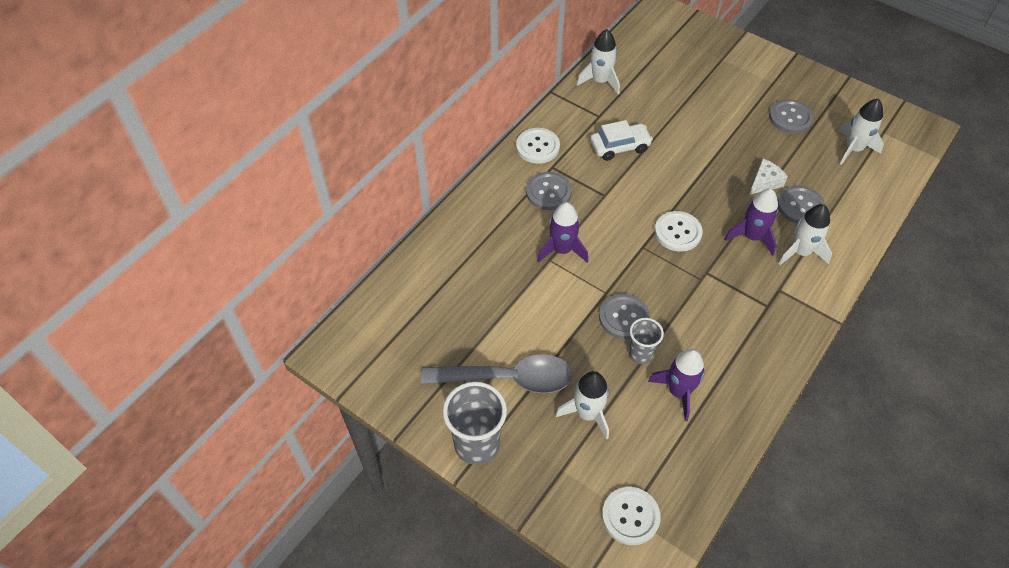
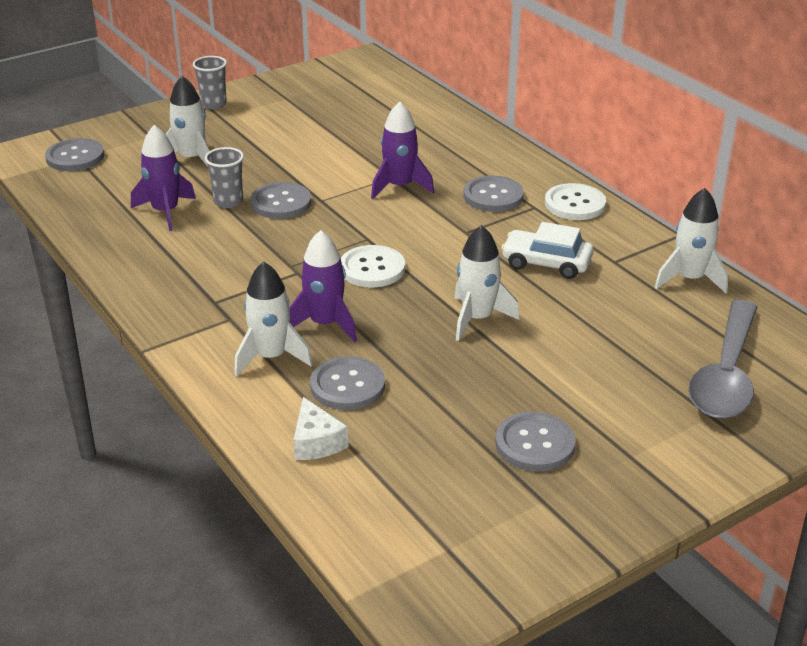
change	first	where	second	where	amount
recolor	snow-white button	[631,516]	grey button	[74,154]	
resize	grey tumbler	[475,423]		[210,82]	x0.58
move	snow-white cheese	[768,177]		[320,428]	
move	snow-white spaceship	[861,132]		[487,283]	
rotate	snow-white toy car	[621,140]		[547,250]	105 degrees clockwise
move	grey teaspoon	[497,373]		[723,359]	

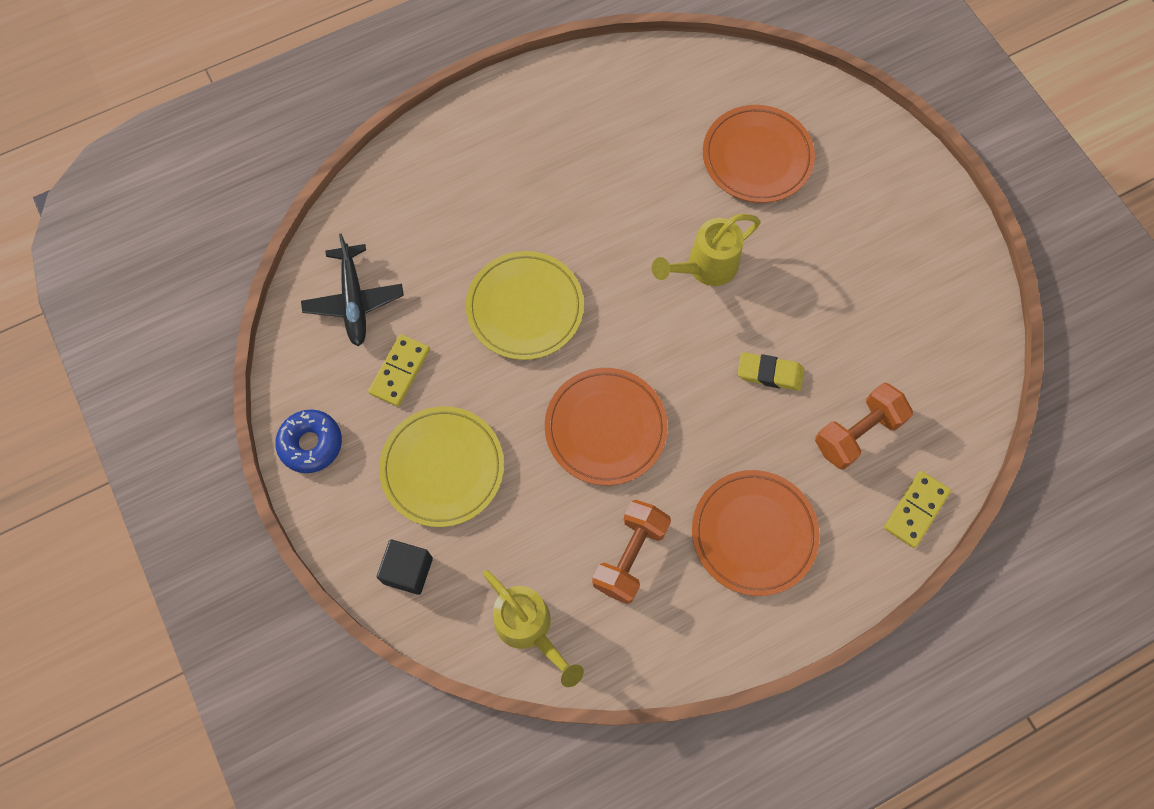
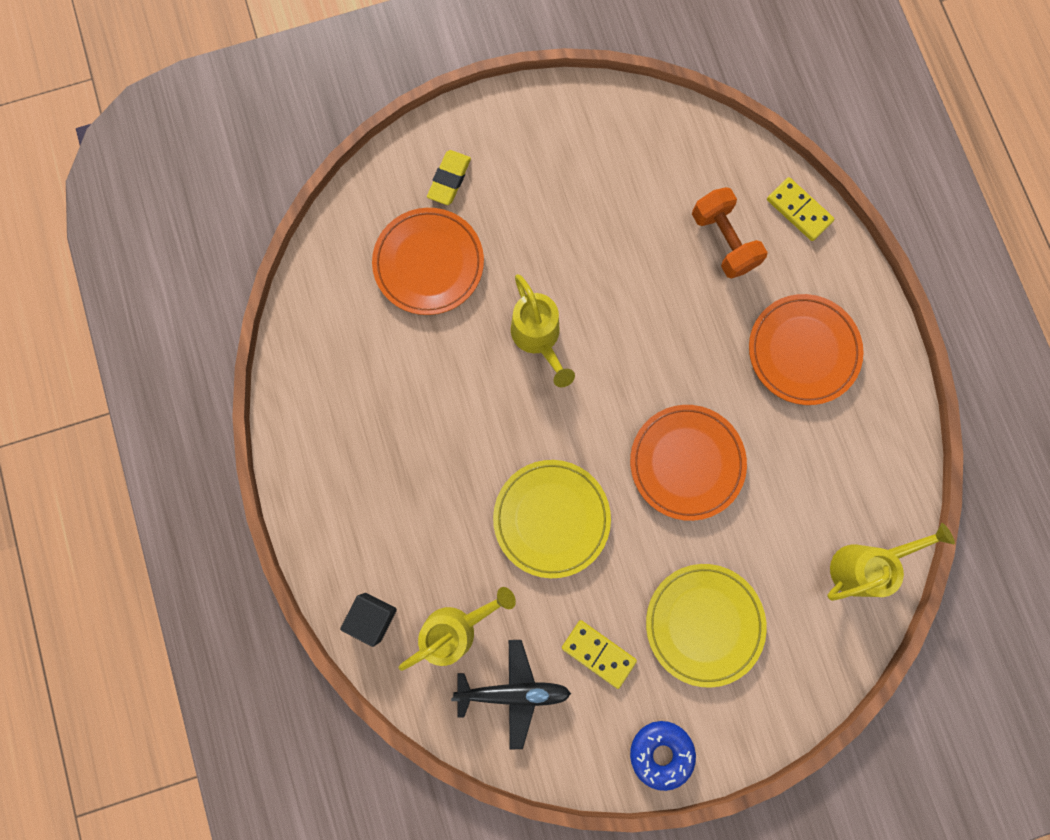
change	first	where	second	where	amount
move	black solid cube	[405,567]		[368,620]	
insert			golden watering pot	[457,629]	
move	golden pencil eraser	[771,371]		[449,177]	
delete	bright orange dumbbell	[631,552]			

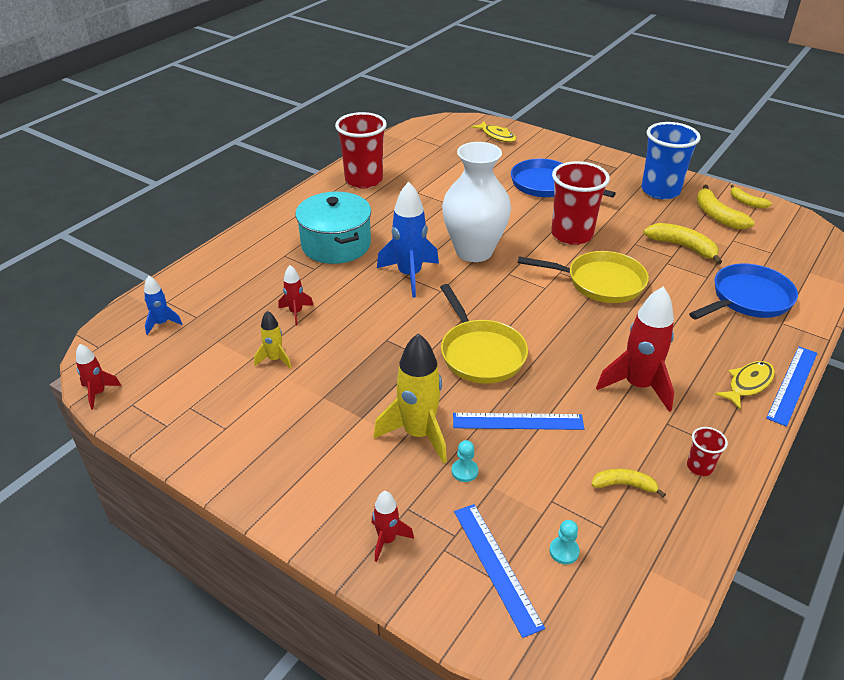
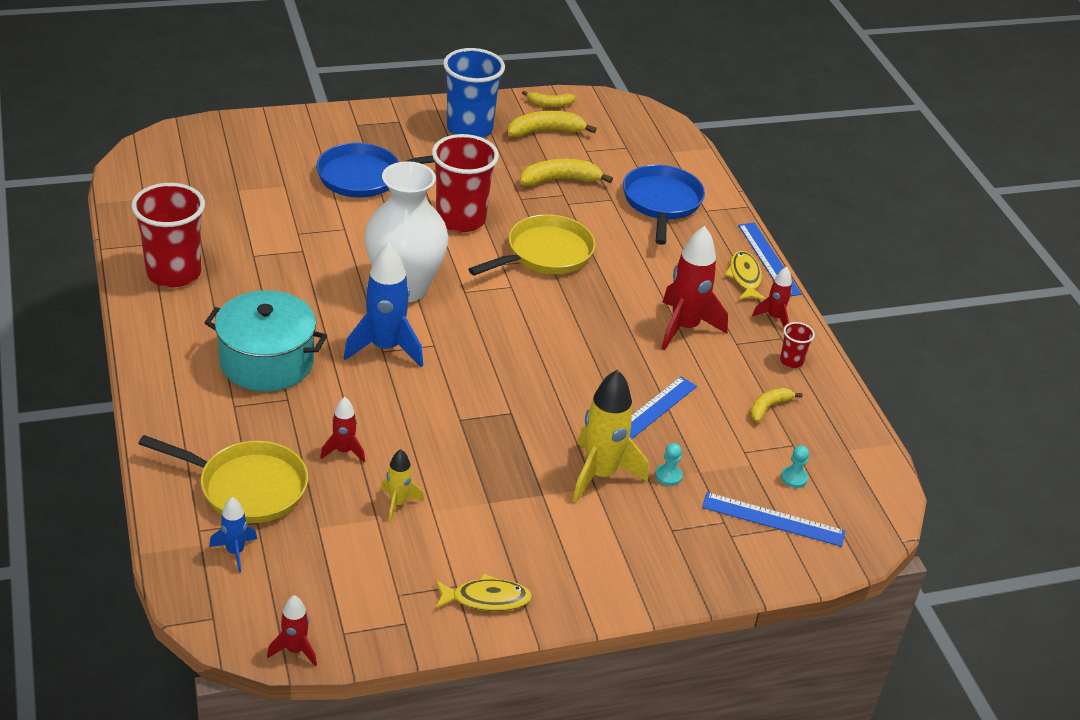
change	first	where	second	where	amount
move	golden pan	[484,334]		[223,479]	
move	golden fish figure	[493,131]		[483,592]	
rotate	golden banana	[726,207]		[552,124]	150 degrees clockwise
move	crimson spaceship	[393,526]		[772,297]	

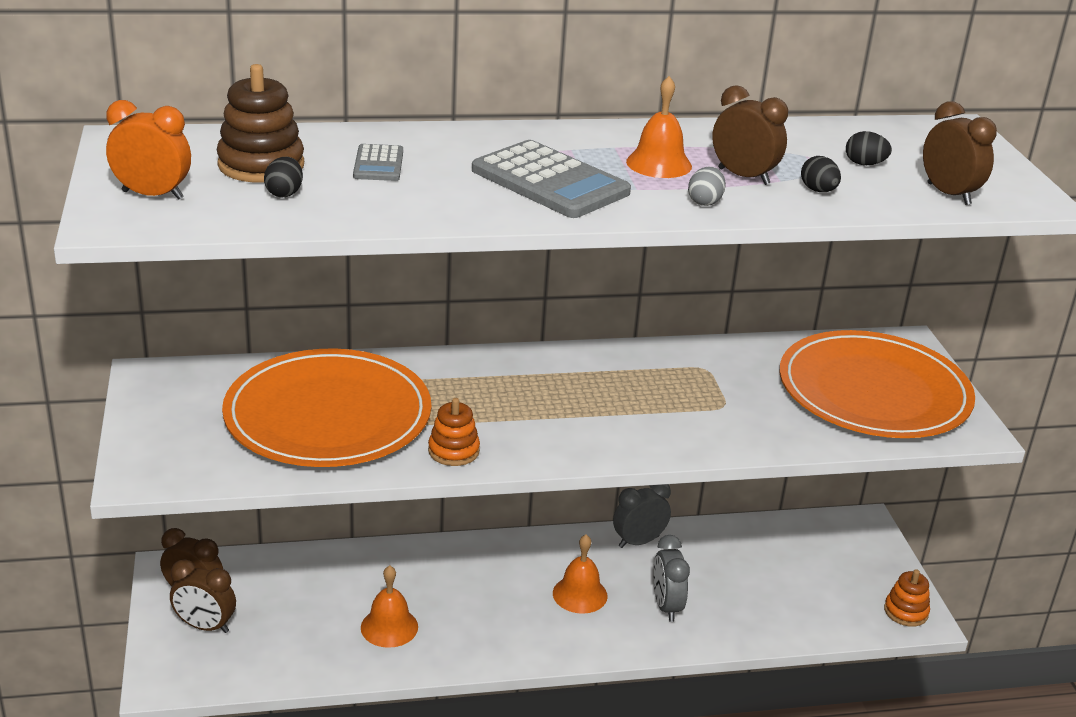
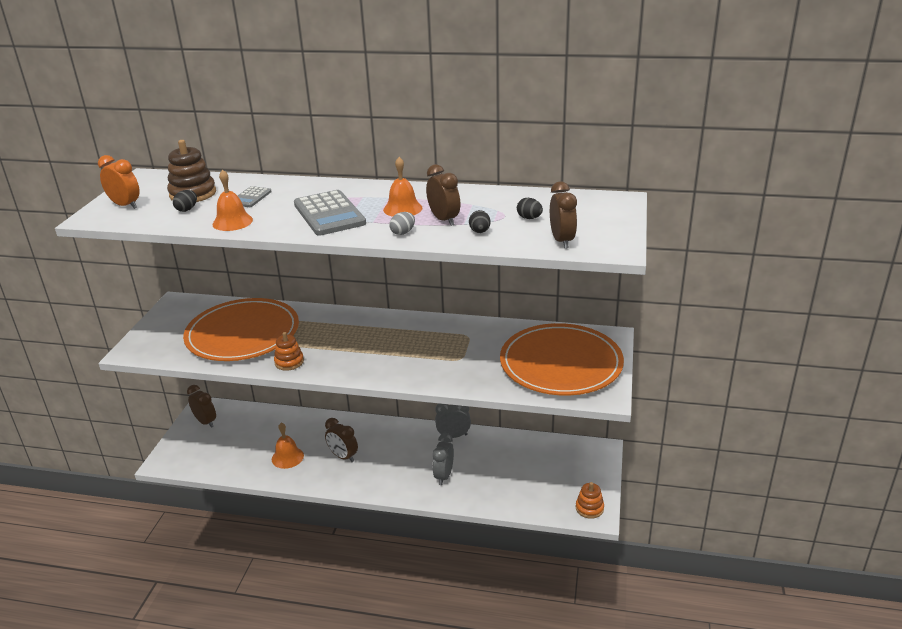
change	first	where	second	where	amount
move	bright orange school bell	[580,574]		[232,200]	
move	russet alarm clock	[203,596]		[341,440]	

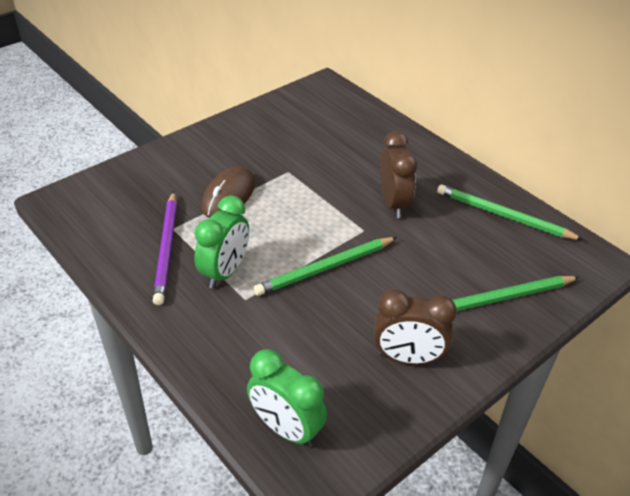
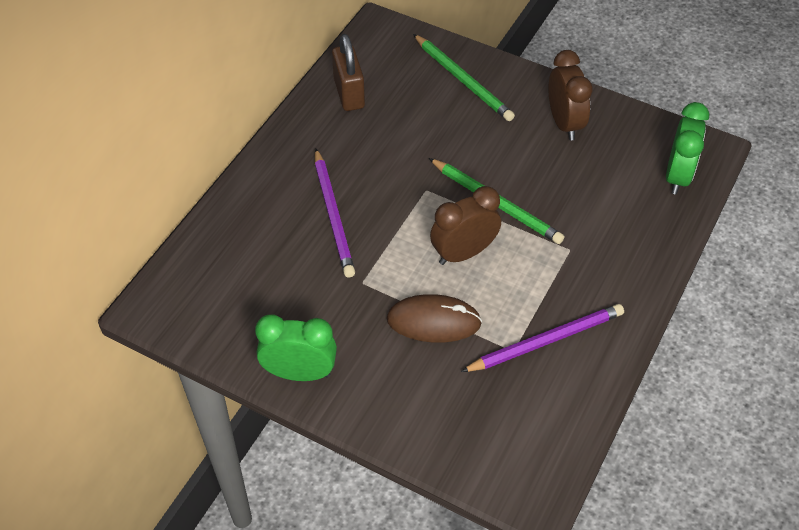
change	first	where	second	where	amount
move	green alarm clock	[221,241]		[296,347]	
insert			purple lead pencil	[335,213]	
replace	green lead pencil	[510,212]	russet small lock	[348,72]	
move	russet alarm clock	[398,174]		[465,225]	

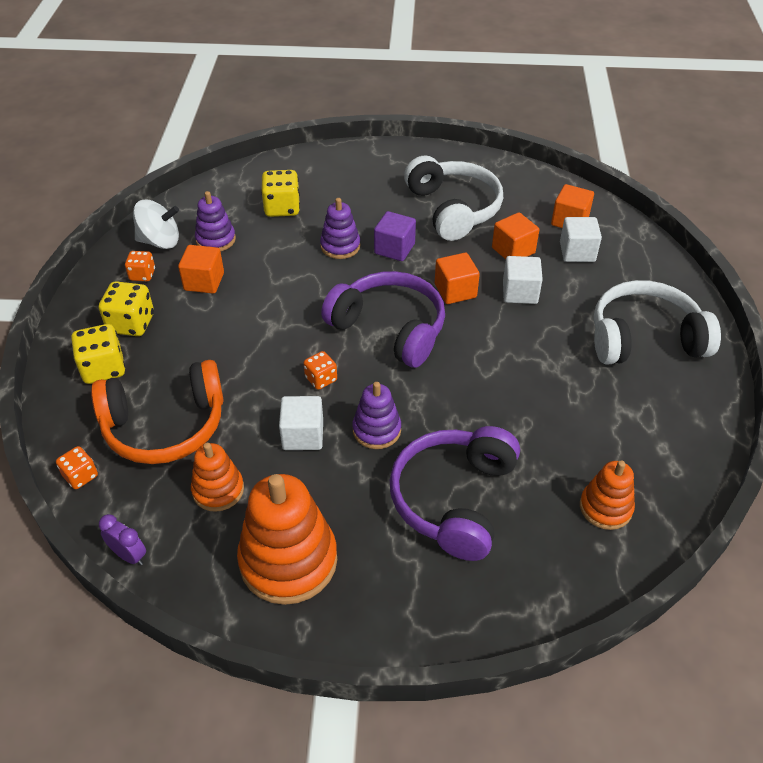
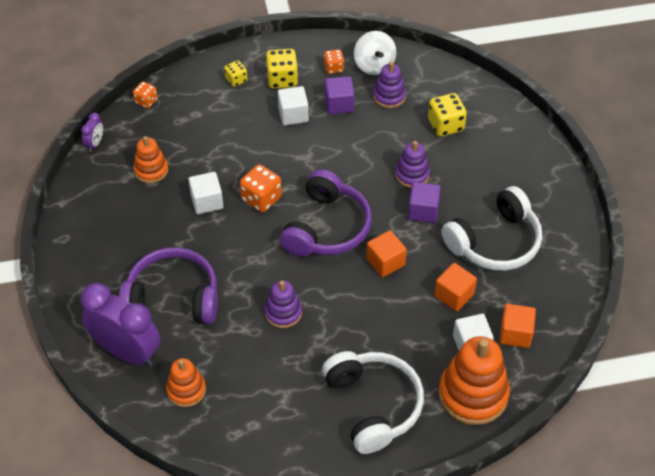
change	first	where	second	where	amount
insert			purple alarm clock	[121,324]	
resize	golden die	[98,354]		[235,73]	x0.61
resize	bright orange die	[320,370]		[261,188]	x1.64
move	purple ring stacker	[376,415]		[283,304]	
move	snow-white solid cube	[523,280]		[293,105]	
recolor	bright orange solid cube	[201,269]	purple solid cube	[339,95]	
move	bright orange ring stacker	[287,539]		[474,380]	
delete	bright orange headphones	[157,412]			

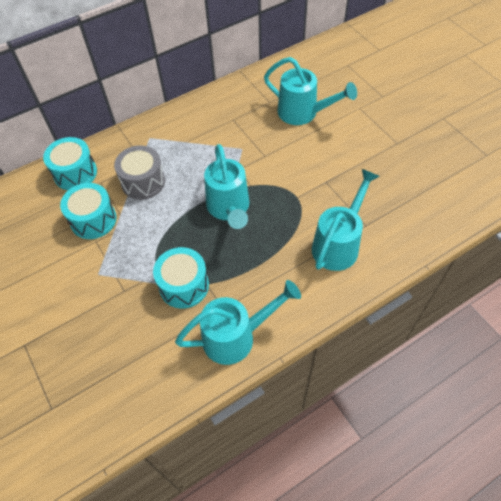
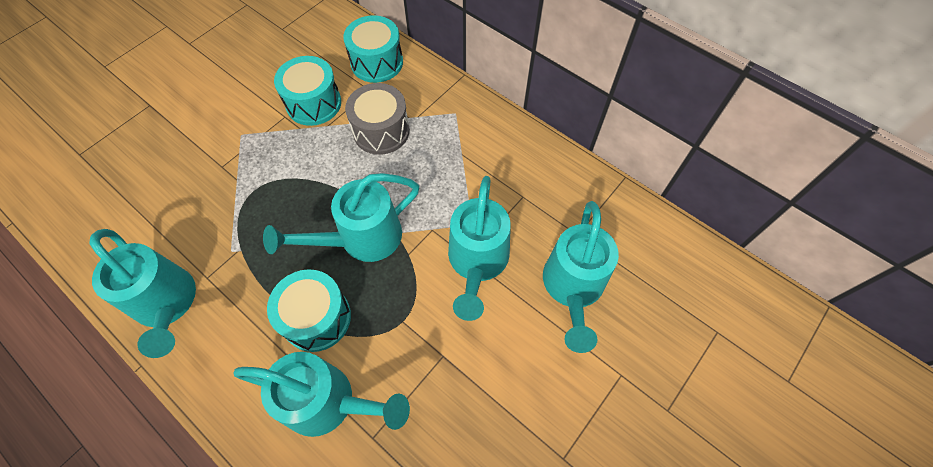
change	first	where	second	where	amount
move	turquoise drum	[181,278]		[309,310]	
insert			turquoise watering pot	[479,248]	

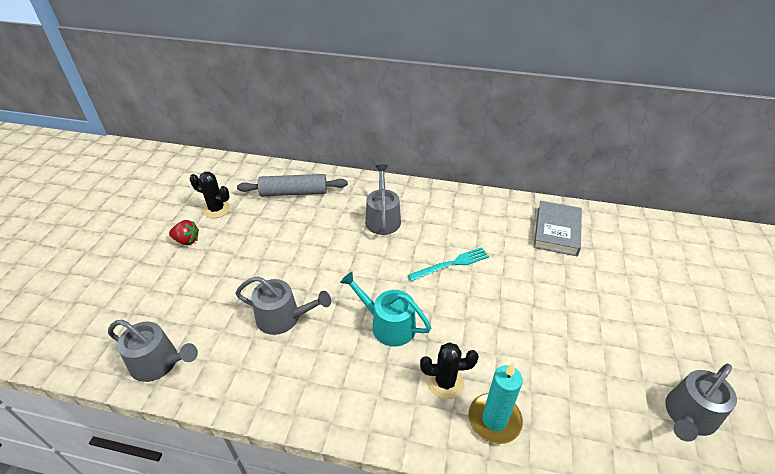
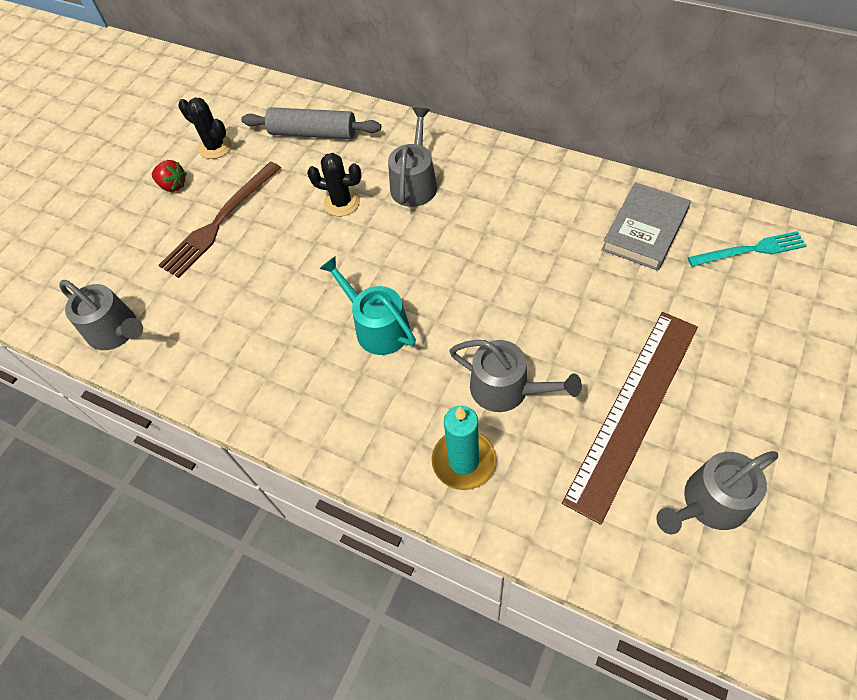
change	first	where	second	where	amount
insert			russet table fork	[219,220]	
move	black saguaro cactus	[449,370]		[334,184]	
move	grey watering pot	[283,305]		[515,376]	
insert			russet measuring stick	[630,418]	
move	turquoise table fork	[448,264]		[747,249]	

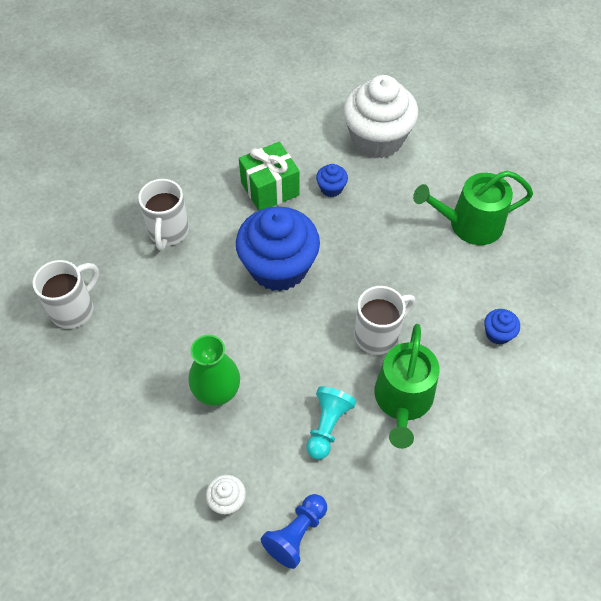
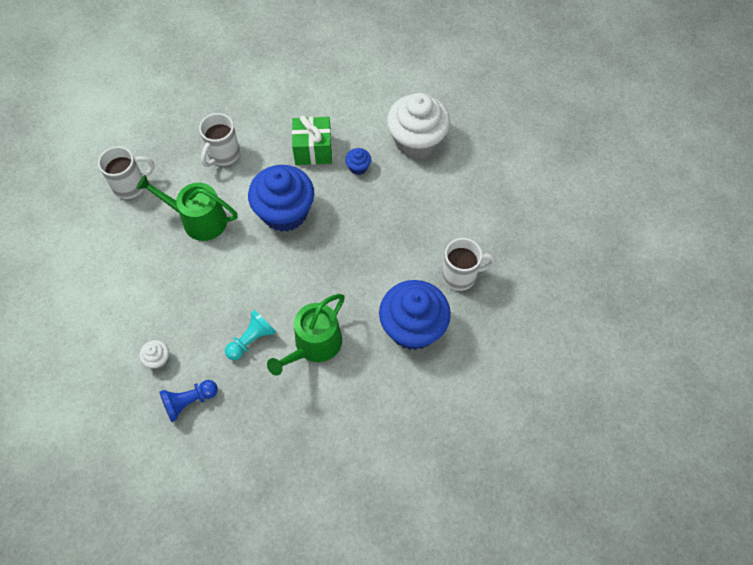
change	first	where	second	where	amount
move	green watering pot	[473,208]		[187,208]	
resize	royal blue muffin	[502,327]		[415,315]	x2.42
move	snow-white mug	[385,320]		[469,264]	
delete	green tall vase	[214,370]			

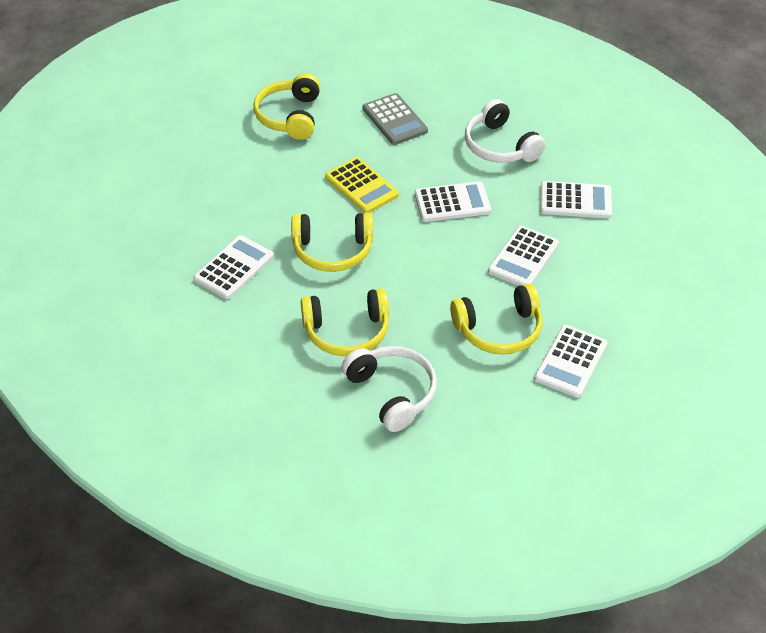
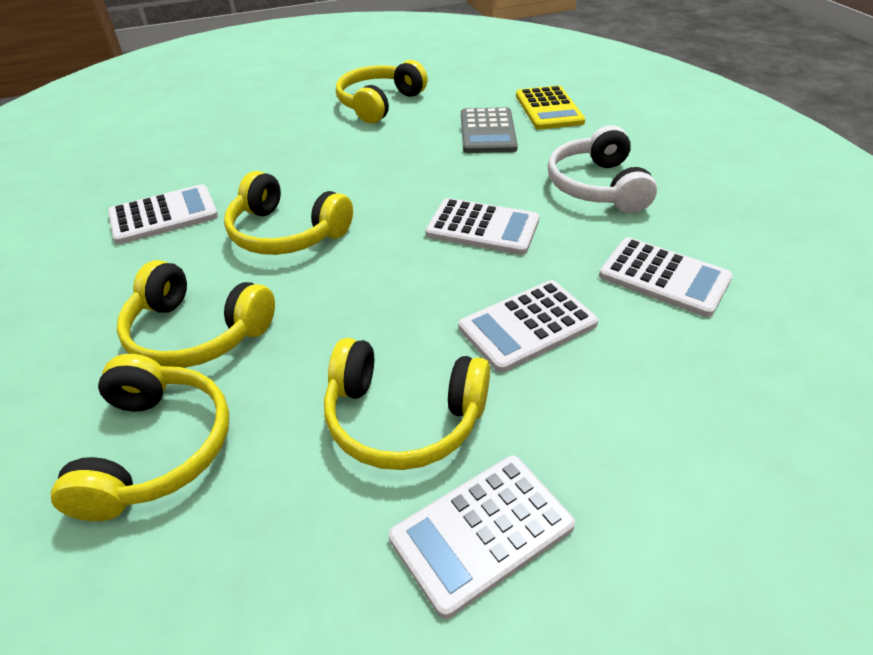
change	first	where	second	where	amount
recolor	snow-white headphones	[389,389]	golden headphones	[140,437]	
move	golden pocket calculator	[362,185]		[550,107]	

